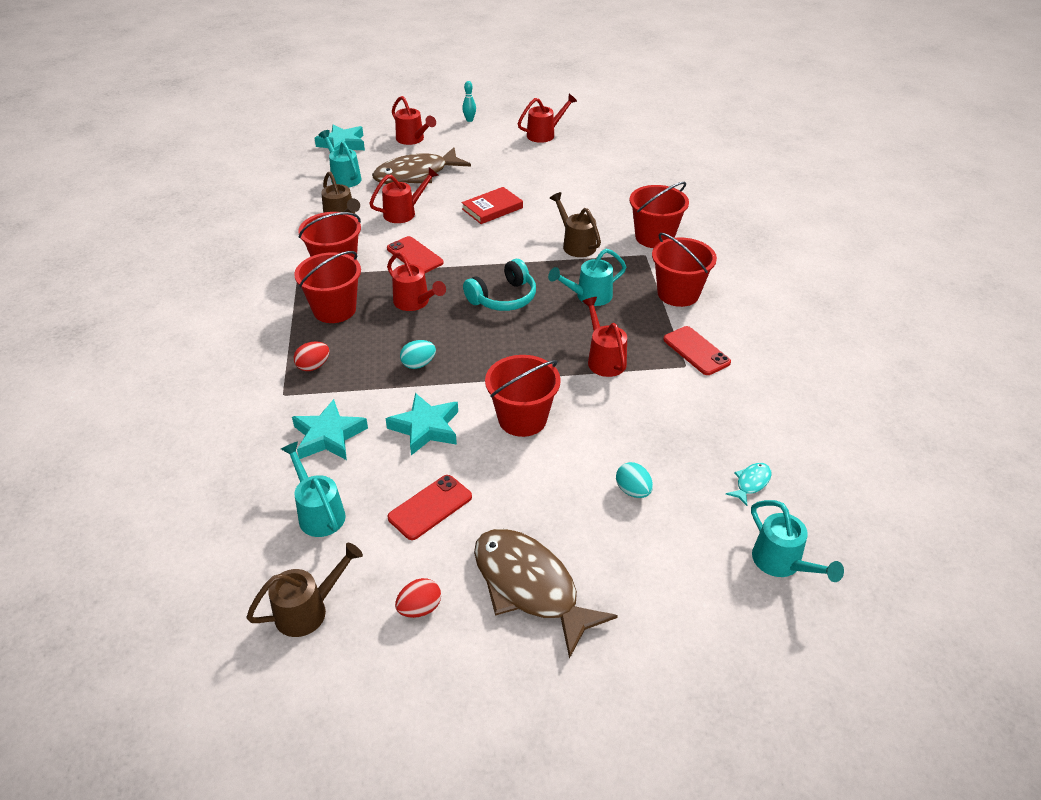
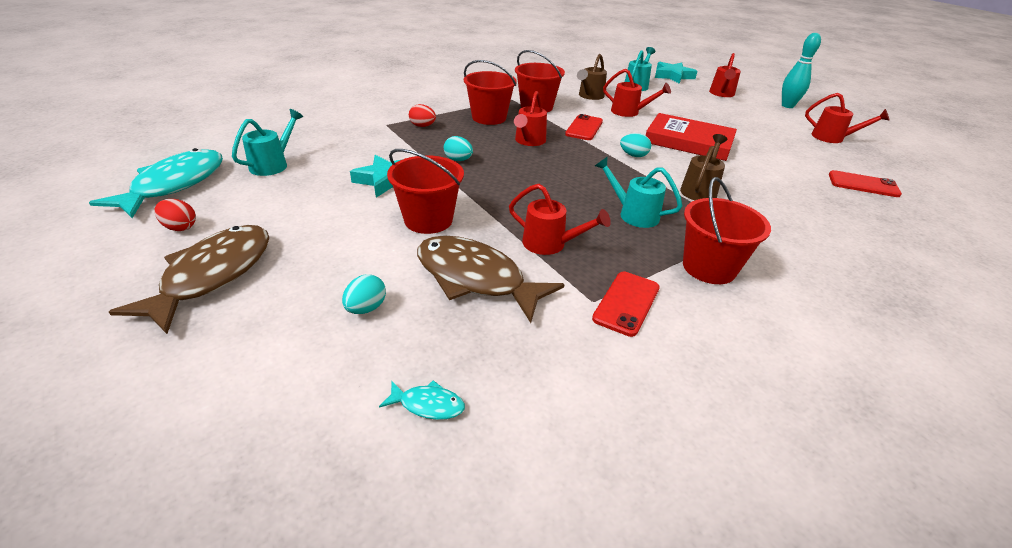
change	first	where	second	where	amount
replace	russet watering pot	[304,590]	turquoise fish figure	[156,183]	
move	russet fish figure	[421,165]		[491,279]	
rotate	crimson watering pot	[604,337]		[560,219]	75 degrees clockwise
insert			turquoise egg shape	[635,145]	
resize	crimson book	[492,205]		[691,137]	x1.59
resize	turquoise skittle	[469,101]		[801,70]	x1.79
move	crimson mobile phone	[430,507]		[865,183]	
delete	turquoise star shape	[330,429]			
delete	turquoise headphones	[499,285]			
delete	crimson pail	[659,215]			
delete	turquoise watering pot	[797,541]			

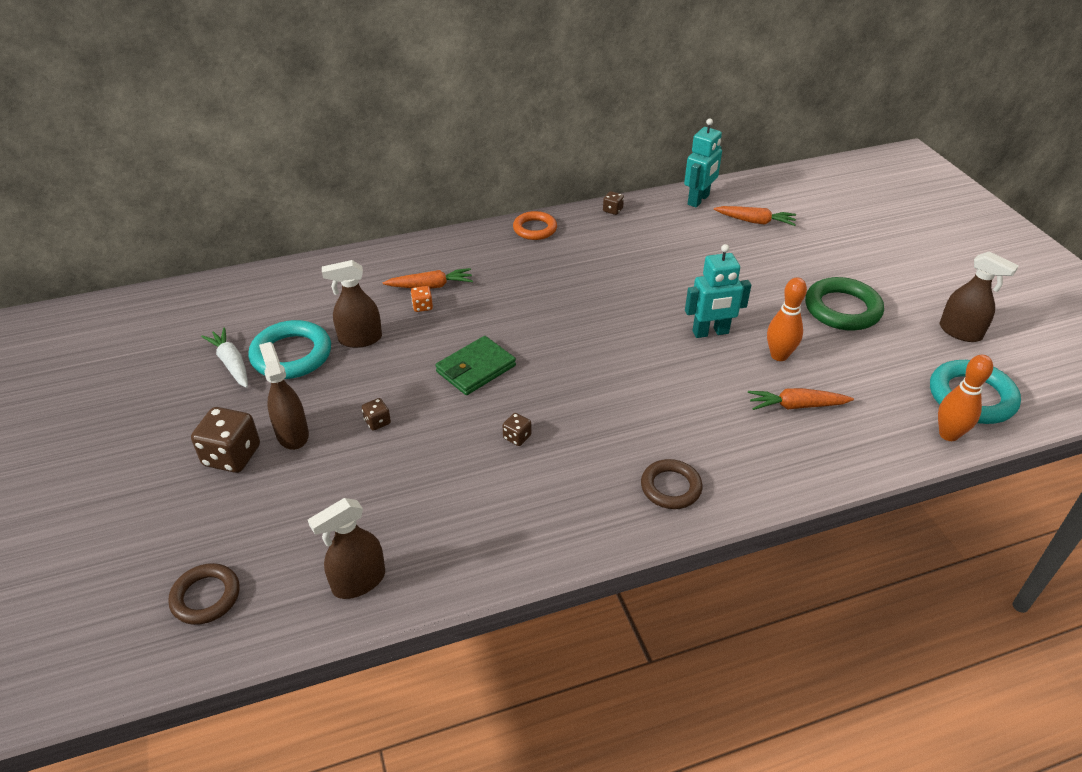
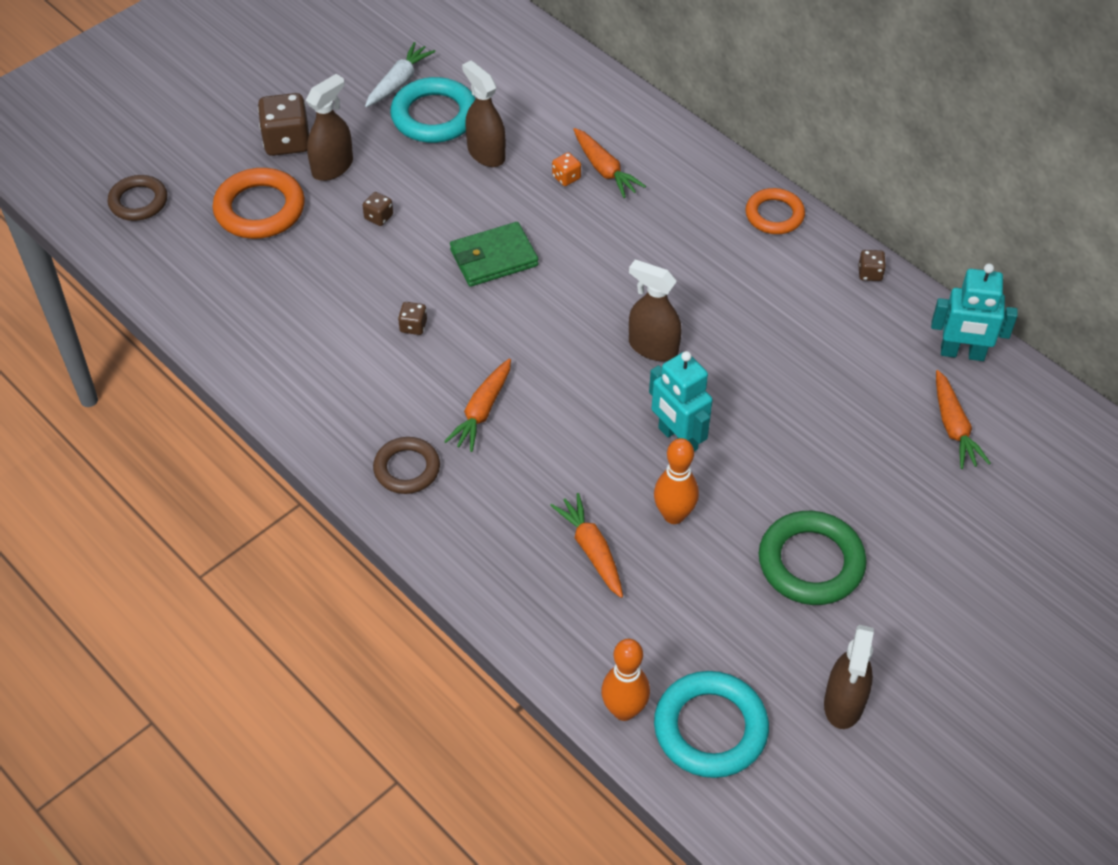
change	first	where	second	where	amount
insert			bright orange ring	[259,203]	
insert			bright orange toy carrot	[477,405]	
rotate	green wallet	[475,365]		[494,254]	45 degrees counterclockwise
move	russet spray cleaner	[346,548]		[655,310]	

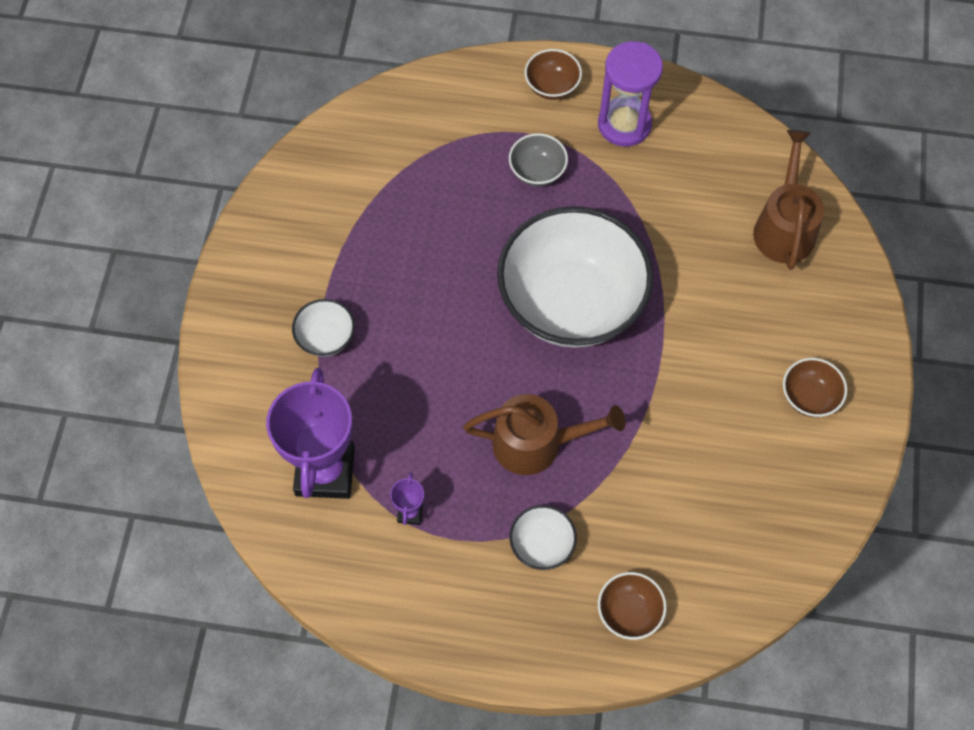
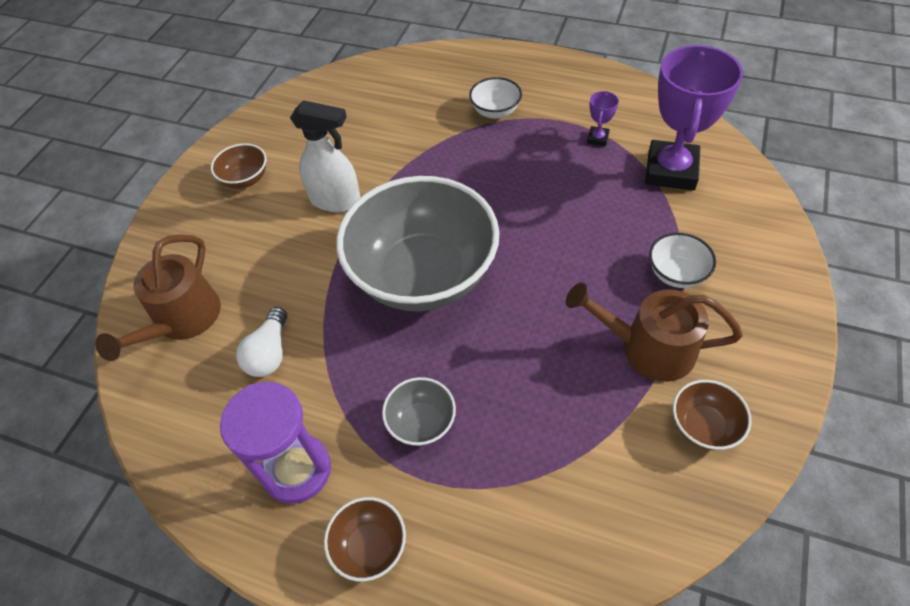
change	first	where	second	where	amount
insert			snow-white light bulb	[261,342]	
insert			snow-white spray cleaner	[325,156]	
recolor	snow-white deep dish	[575,277]	grey deep dish	[417,244]	
move	russet watering pot	[544,434]		[654,332]	
move	russet deep dish	[632,606]		[712,415]	

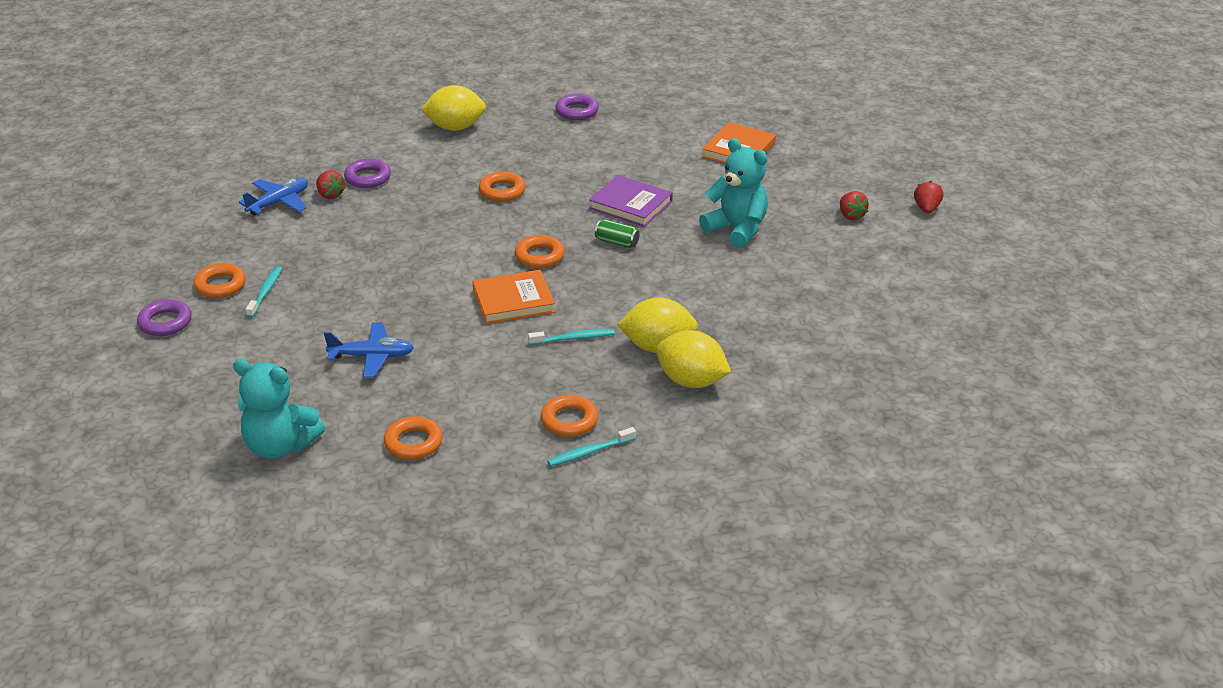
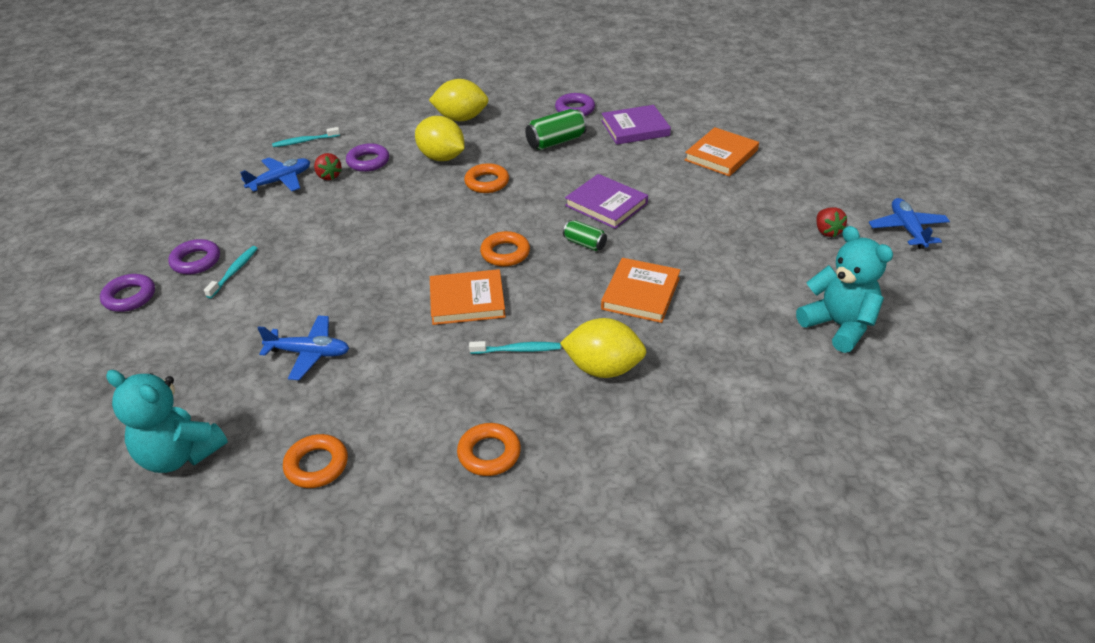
change	first	where	second	where	amount
recolor	bright orange ring	[219,280]	purple ring	[194,256]	
move	turquoise dental brush	[591,447]		[306,137]	
move	golden citrus fruit	[693,359]		[440,138]	
insert			green soda can	[556,129]	
insert			purple book	[636,125]	
insert			bright orange book	[640,290]	
move	turquoise stuffed bear	[733,193]		[844,289]	
replace	crimson berry	[928,197]	royal blue plane	[909,223]	

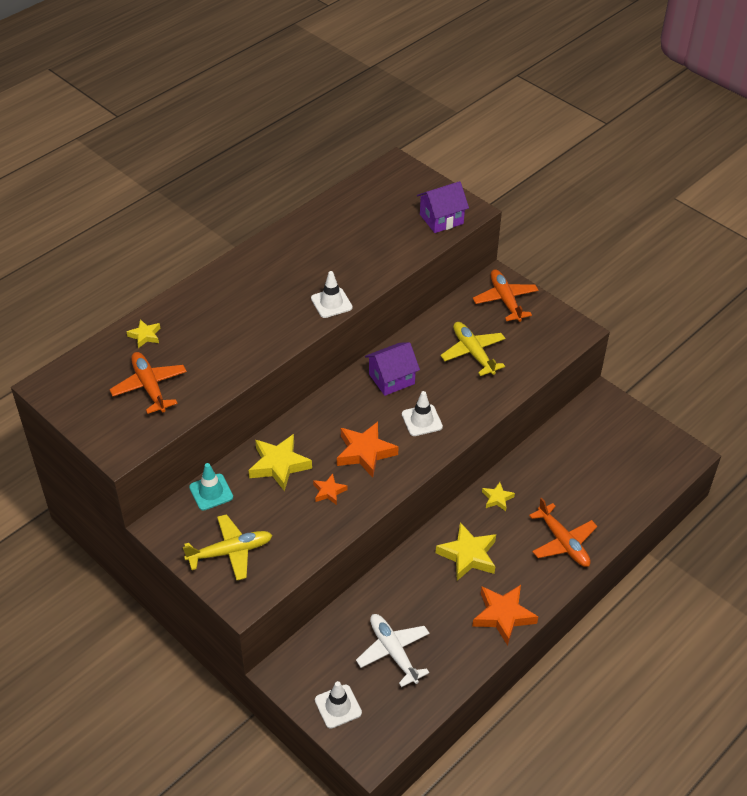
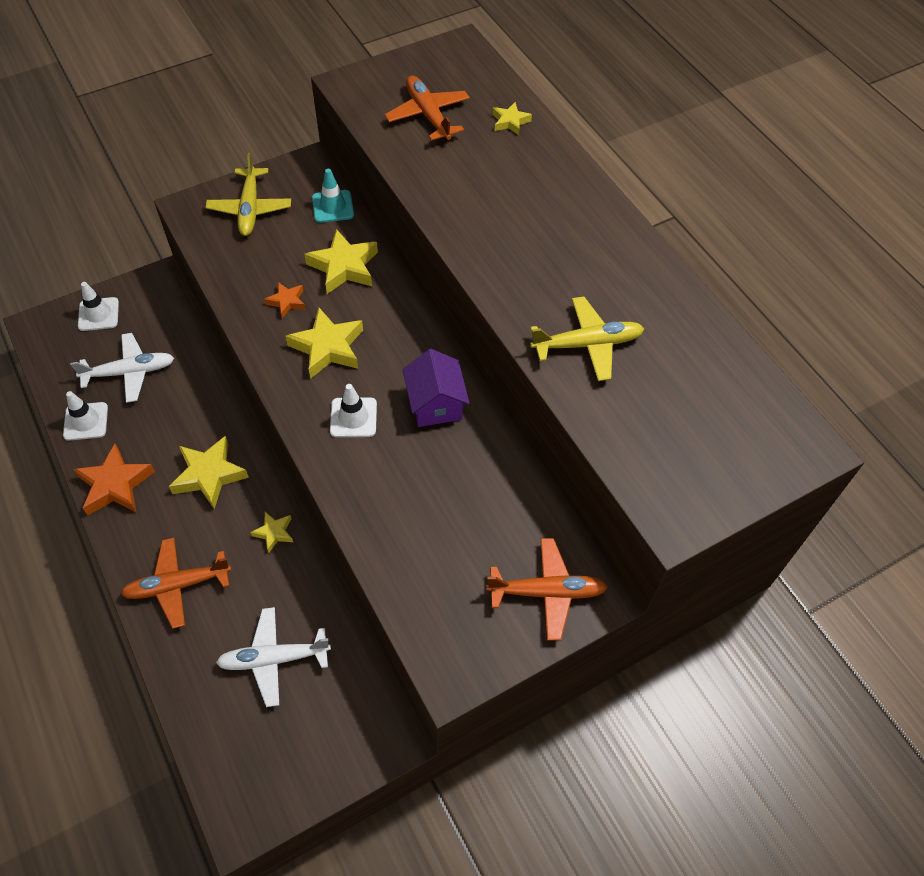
change	first	where	second	where	amount
move	snow-white traffic cone	[332,294]		[85,416]	
insert			snow-white plane	[273,657]	
recolor	bright orange star shape	[367,450]	golden star shape	[324,343]	
rotate	bright orange plane	[148,383]		[427,108]	105 degrees counterclockwise
move	golden plane	[473,349]		[587,339]	
delete	purple toy house	[443,207]			

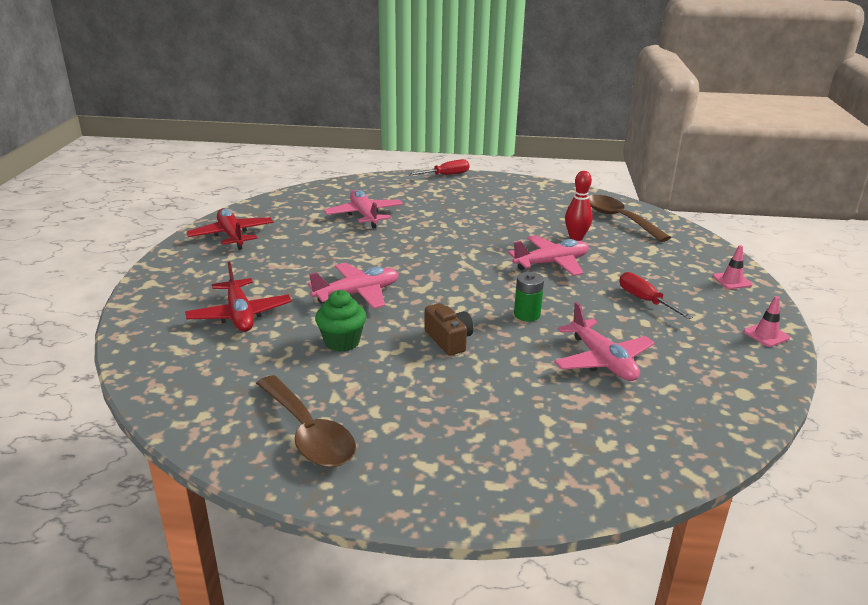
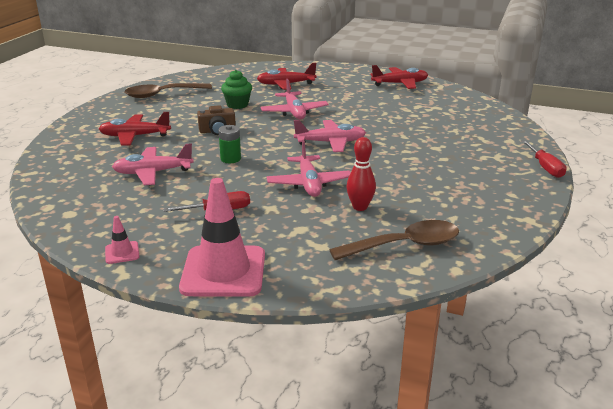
change	first	where	second	where	amount
insert			crimson plane	[135,129]	
resize	rose-pink traffic cone	[733,267]		[222,237]	x2.35
move	rose-pink plane	[363,209]		[330,136]	

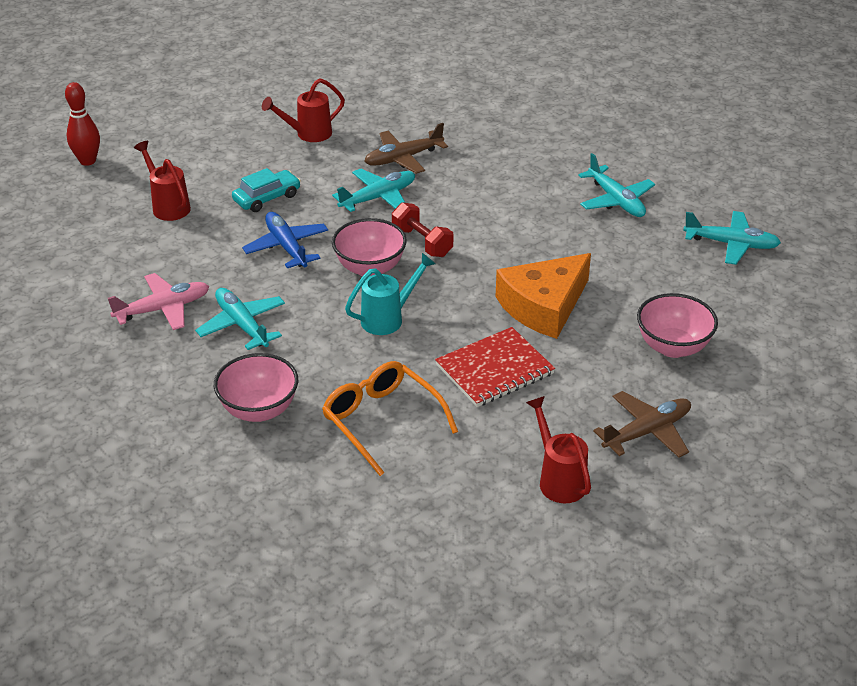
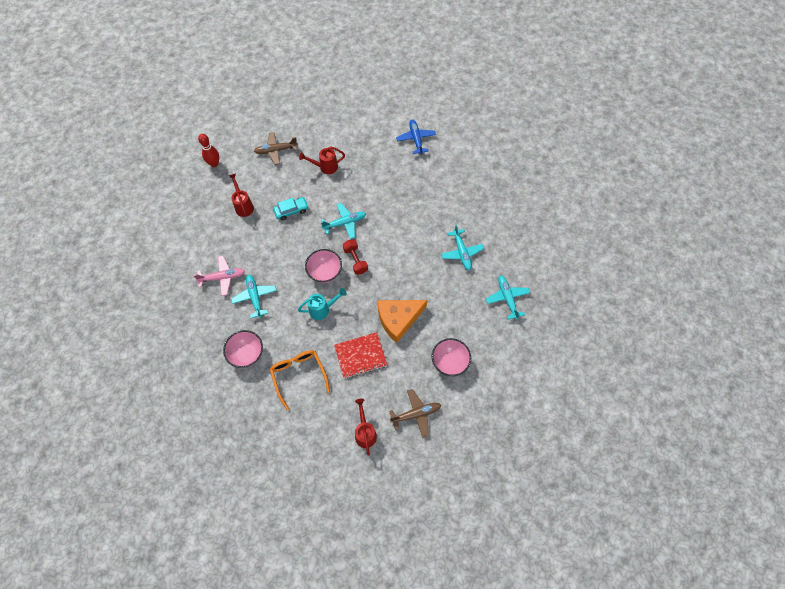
change	first	where	second	where	amount
move	russet plane	[406,148]		[276,148]	
move	royal blue plane	[285,240]		[416,137]	
rotate	turquoise plane	[732,238]		[508,297]	135 degrees counterclockwise

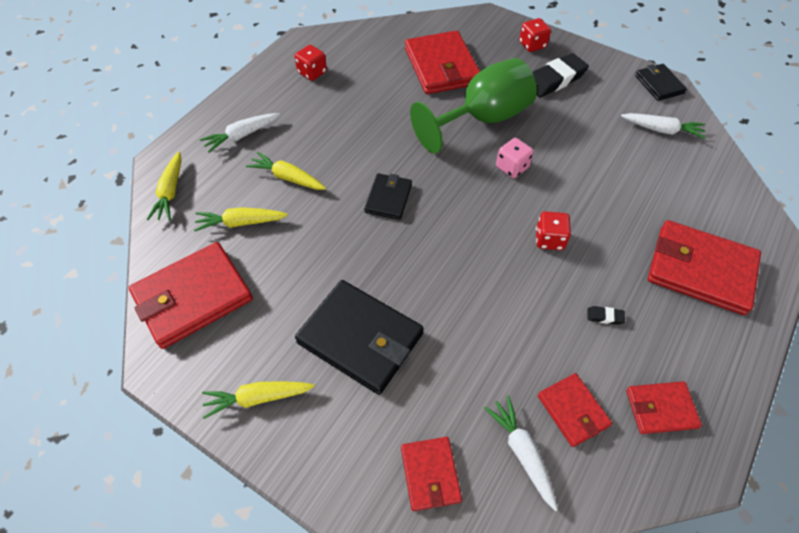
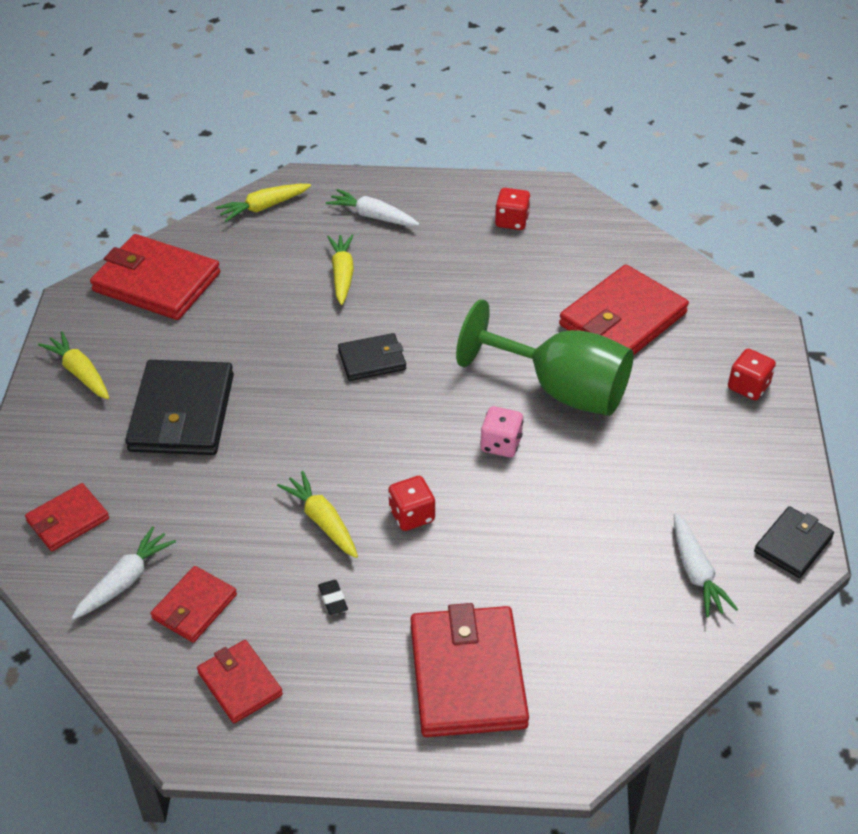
change	first	where	second	where	amount
move	golden toy carrot	[241,219]		[317,514]	
delete	black pencil eraser	[560,75]			

